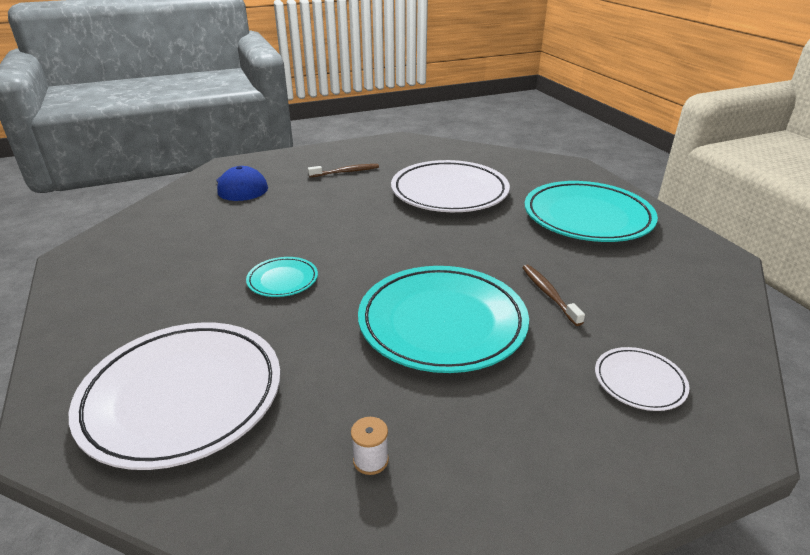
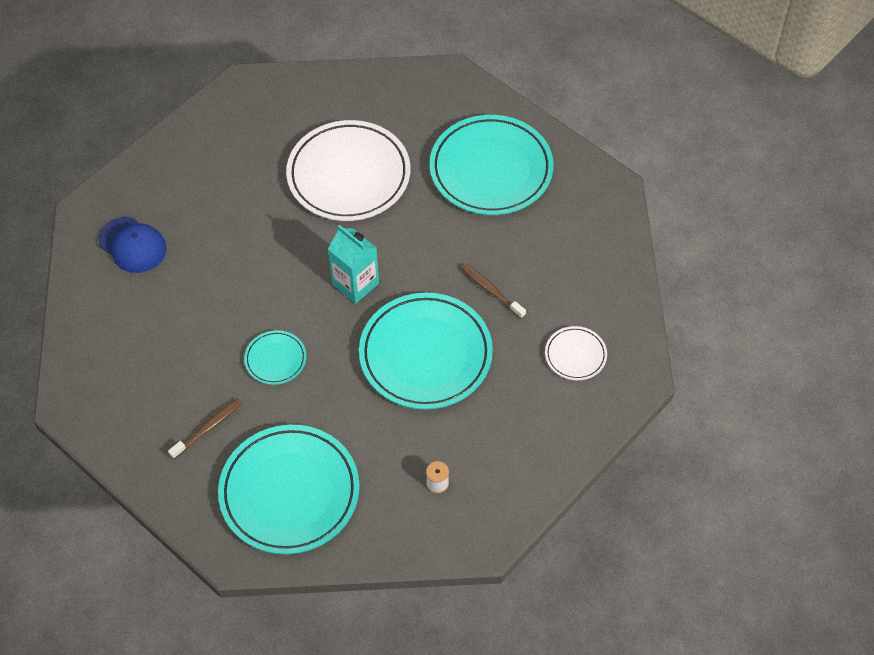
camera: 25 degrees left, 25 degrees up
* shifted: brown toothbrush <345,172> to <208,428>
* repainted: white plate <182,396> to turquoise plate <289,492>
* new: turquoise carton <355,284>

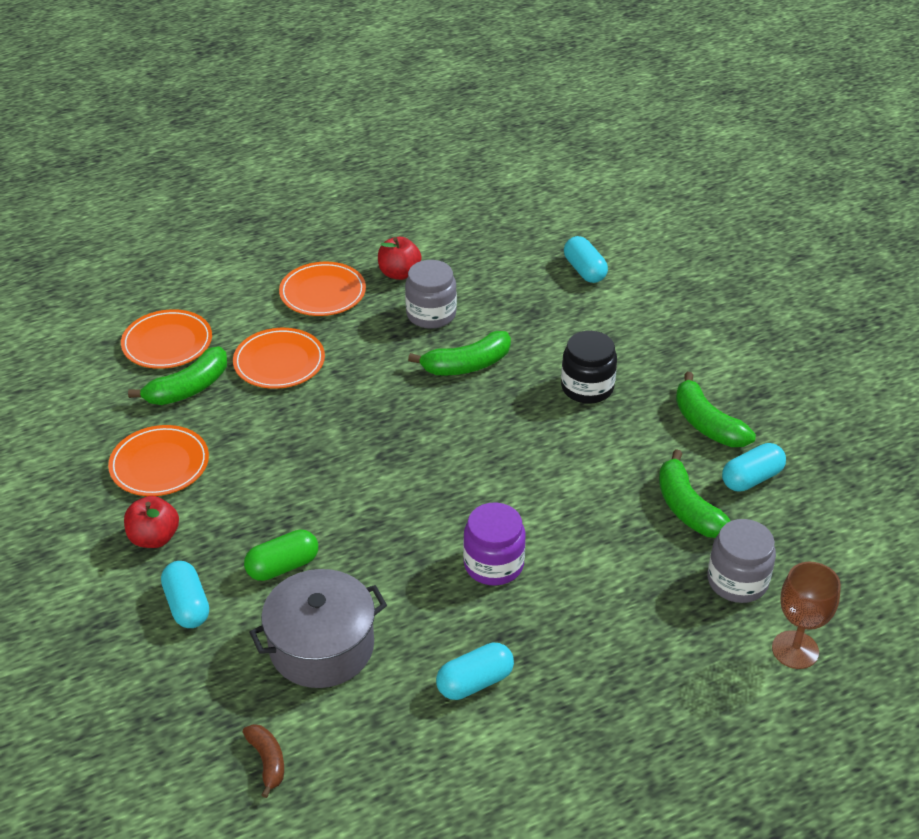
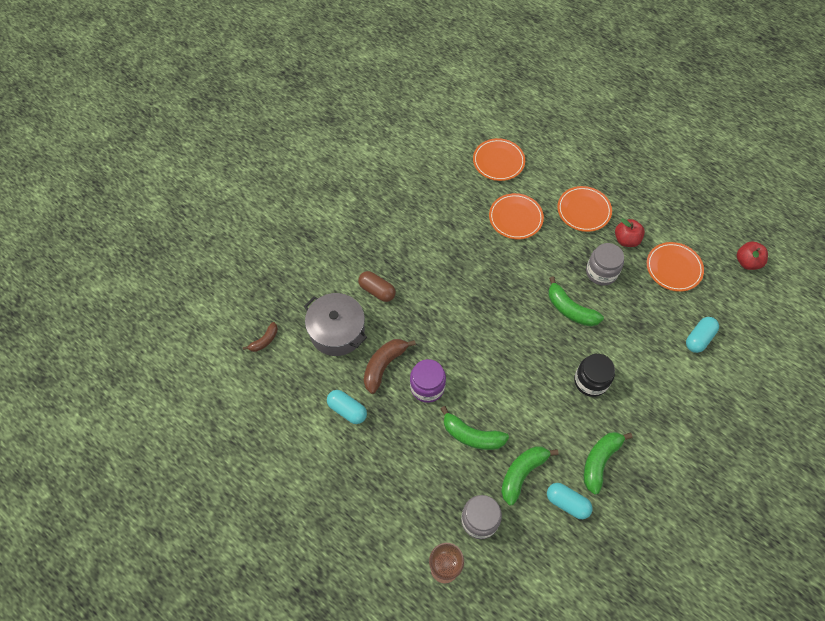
camera: 65 degrees right, 20 degrees up
* shifted: green banana <189,388> to <472,435>
* shifted: orange plate <159,464> to <673,268>
* shifted: red apple <154,538> to <747,262>
* repainted: green capsule <283,566> to brown capsule <377,291>
* gone: turquoise capsule <187,605>
* new: brown banana <384,365>

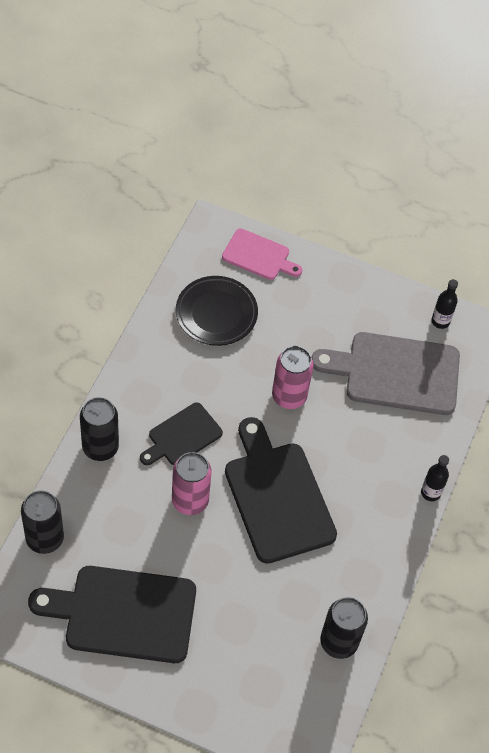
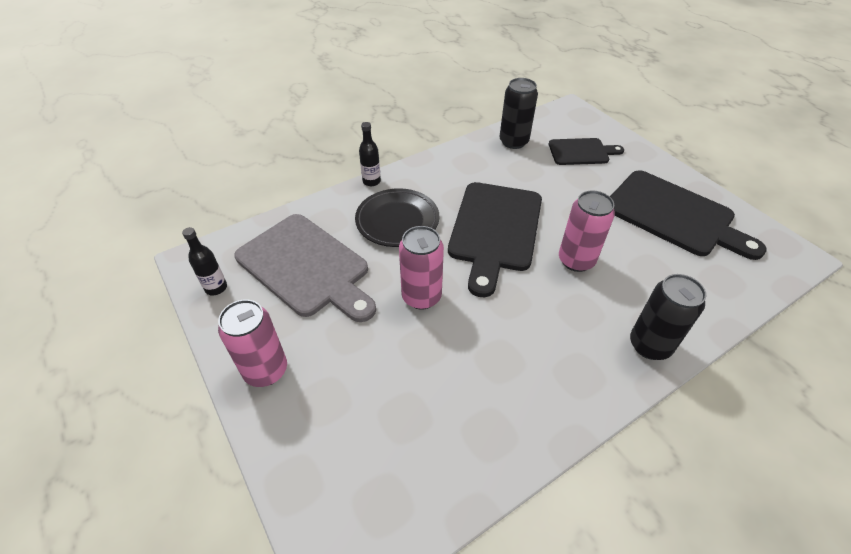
camera: 140 degrees left, 10 degrees down
* gone: pink cutting board <259,256>
* shifted: black plate <216,313> to <397,221>
* shifted: black cutting board <182,436> to <581,152>
* gone: black can <45,538>
* new: pink can <266,370>

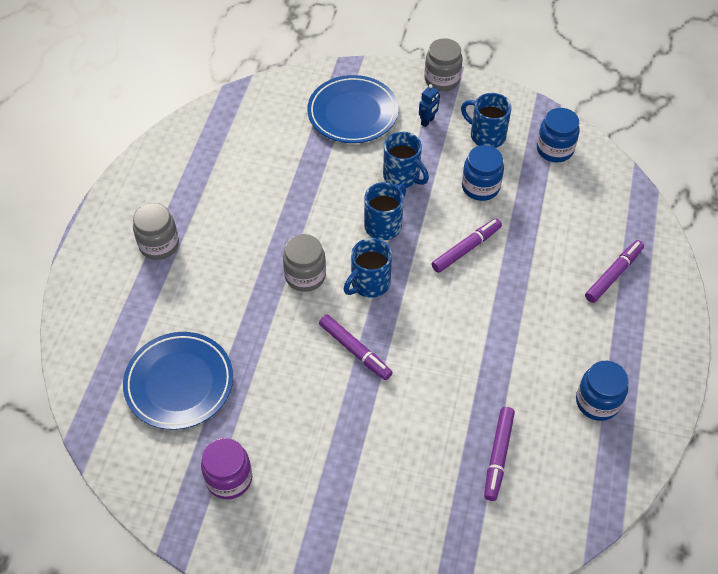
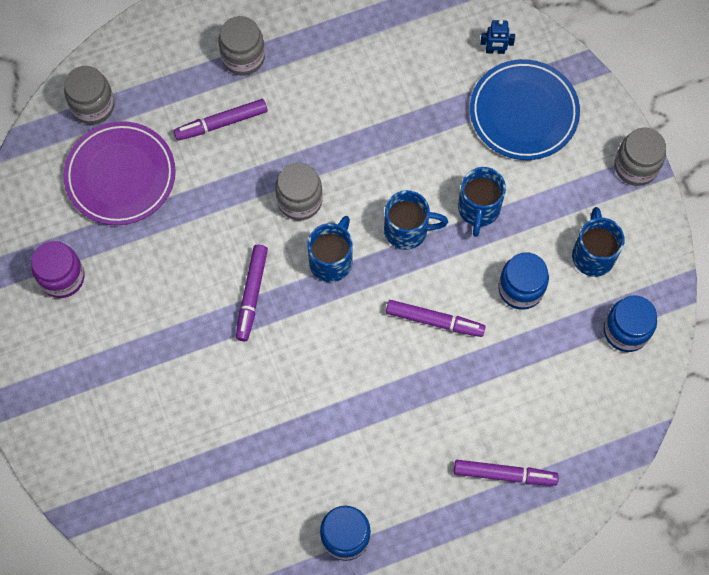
camera: 55 degrees right, 15 degrees up
* shifted: blue robot <427,121> to <495,50>
* rotated: blue mug <369,283> = <331,260> 105 degrees clockwise
* repainted: blue plate <179,383> to purple plate <120,176>
* shifted: purple marker <498,456> to <221,123>
* new: grey jar <93,106>

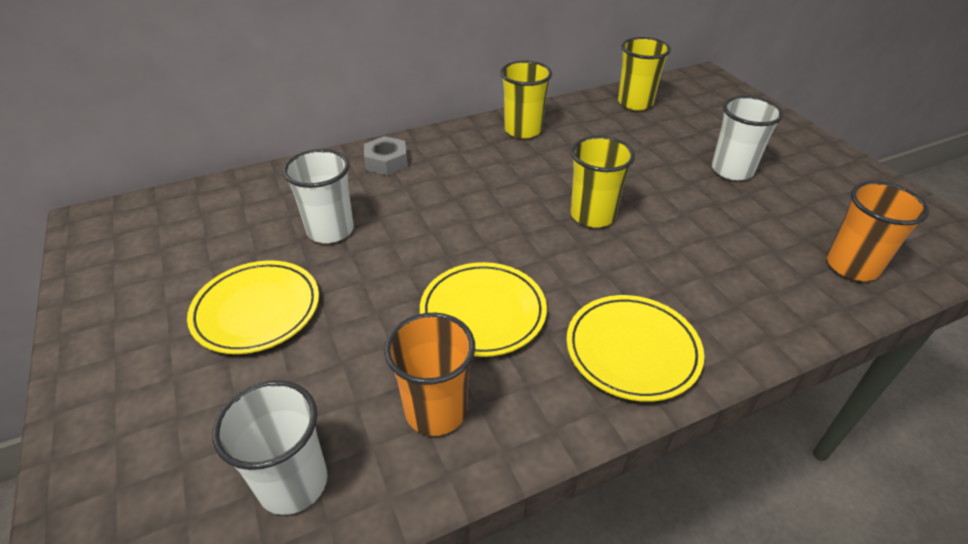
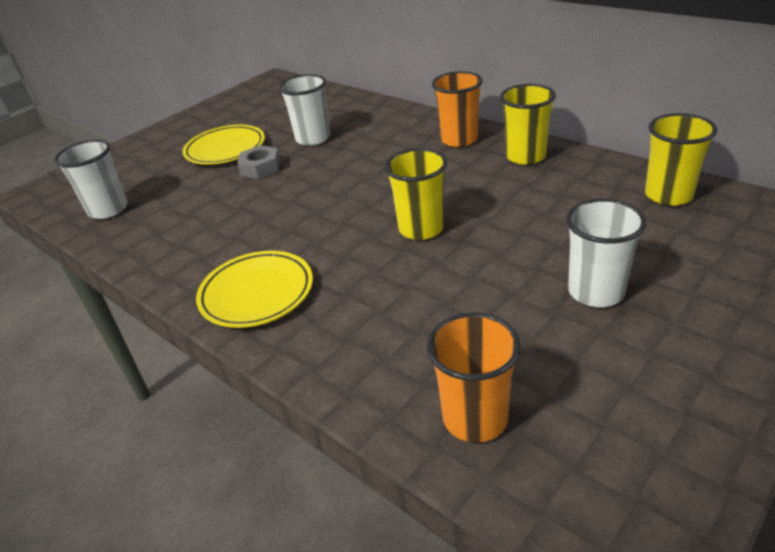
camera: 70 degrees right, 5 degrees down
* shifted: grey nut <386,162> to <260,168>
* gone: yellow plate <483,312>
* shifted: orange cup <436,410> to <459,139>

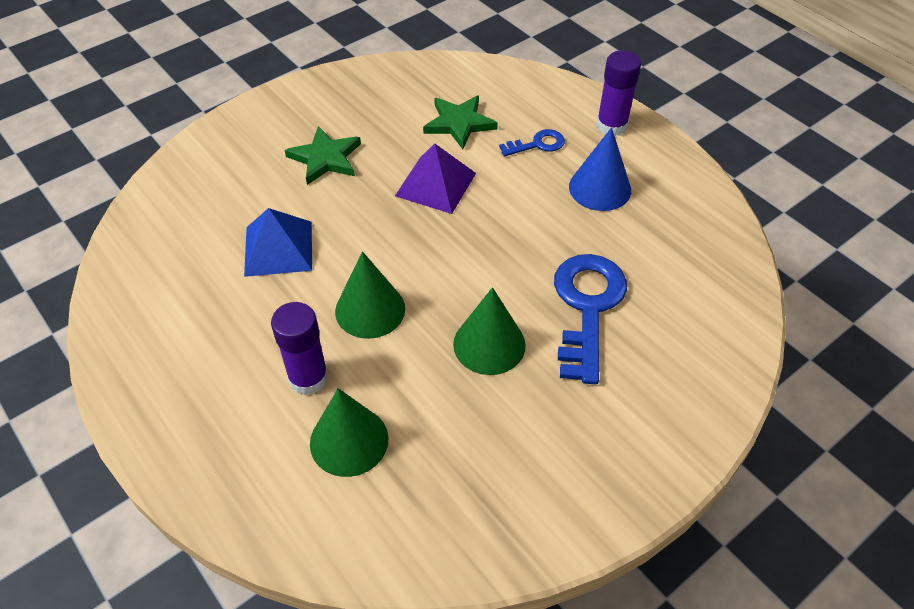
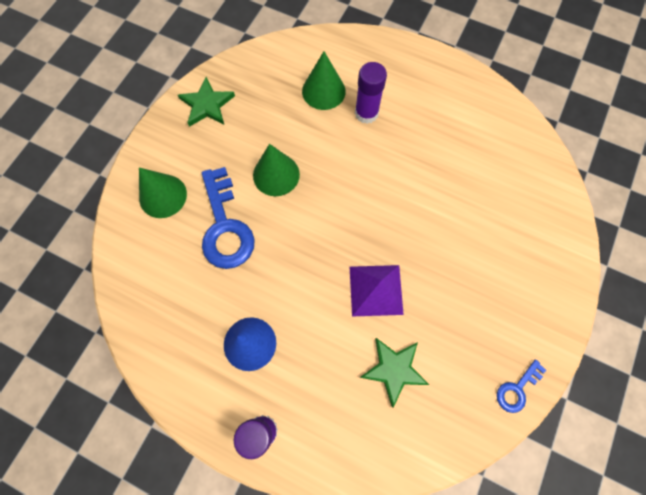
camera: 155 degrees right, 20 degrees up
* shifted: green star <325,158> to <207,105>
* shifted: blue key <537,144> to <517,389>
* gone: blue pyramid <278,248>
* shifted: green cone <370,310> to <163,196>

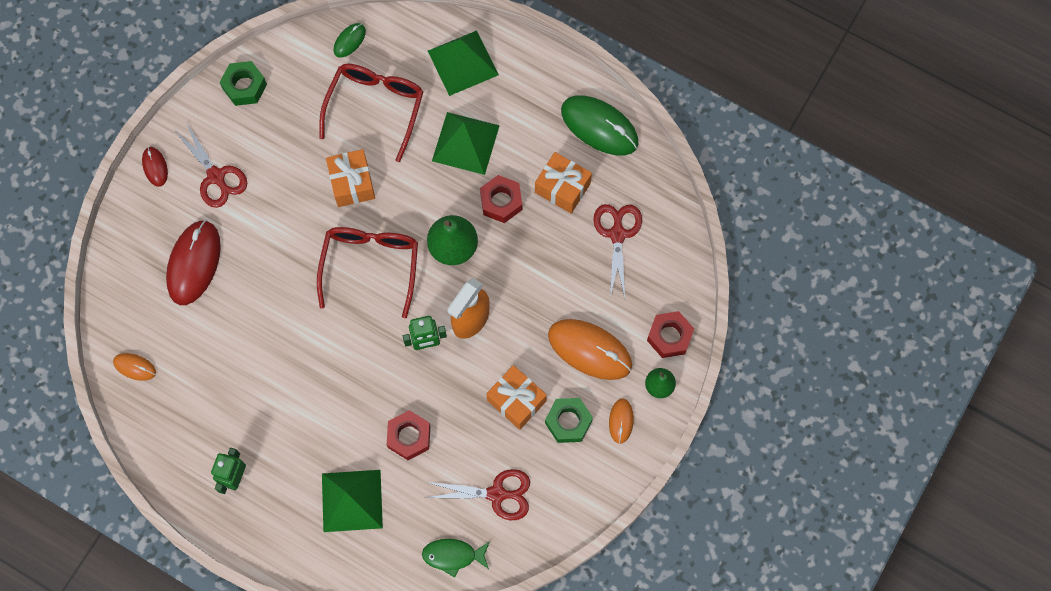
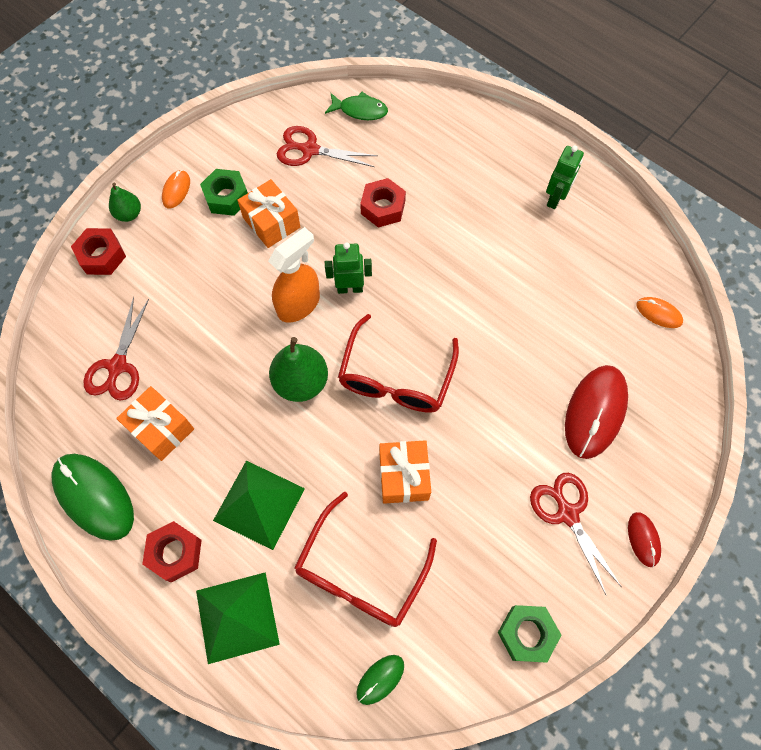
camera: 170 degrees left, 5 degrees down
* shifted: red nut <501,202> to <175,553>
* gone: orange mouse <589,350>
* gone: green pyramid <351,500>

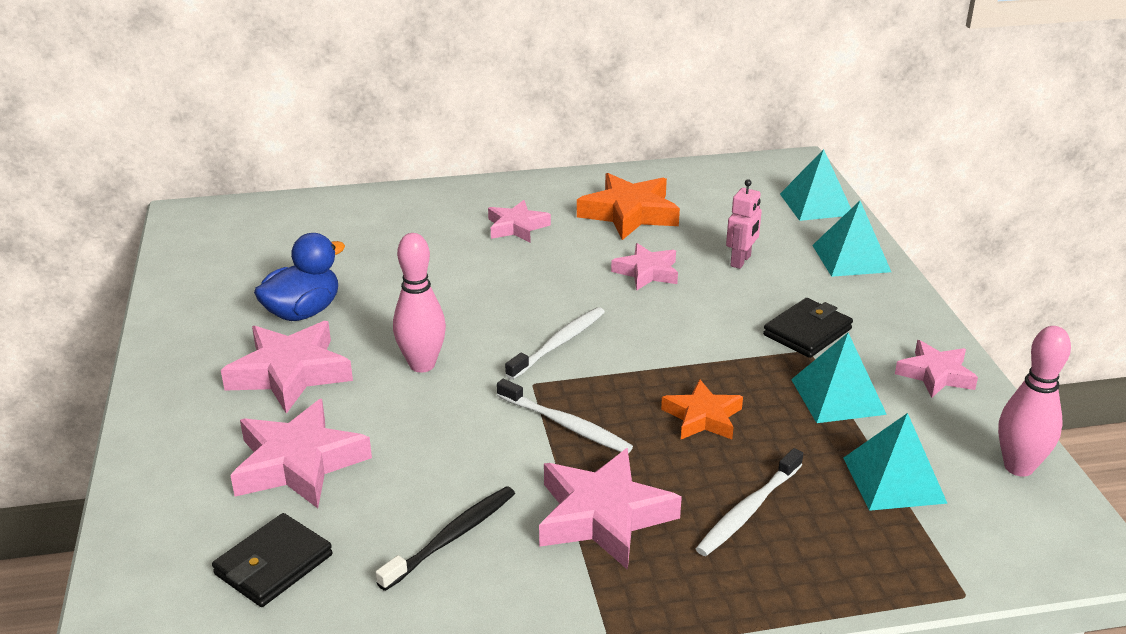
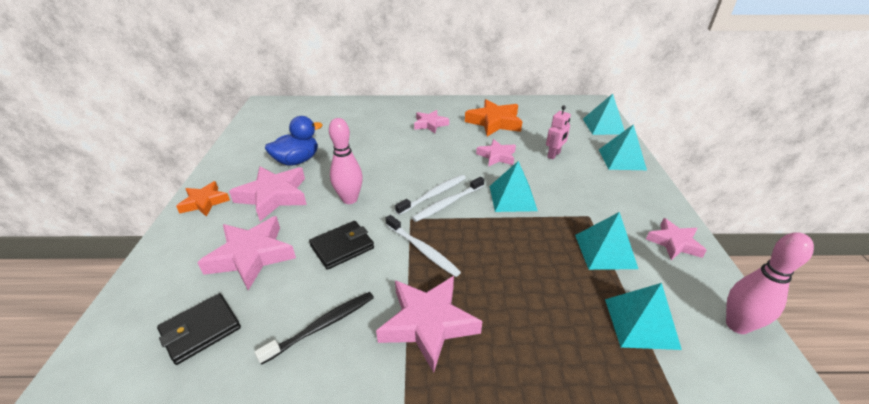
camera: 10 degrees right, 5 degrees up
* shifted: black wallet <807,332> to <342,247>
* shifted: orange star <702,417> to <204,202>
* shifted: white toothbrush <748,511> to <447,203>
* new: turquoise pyramid <512,198>

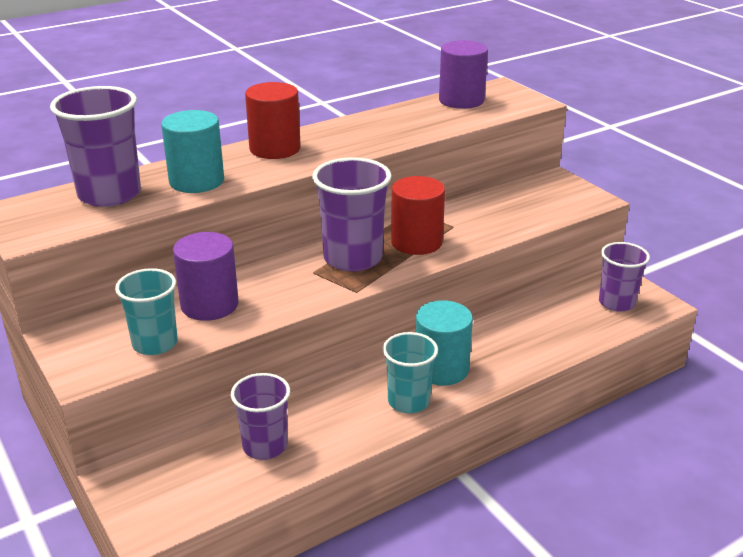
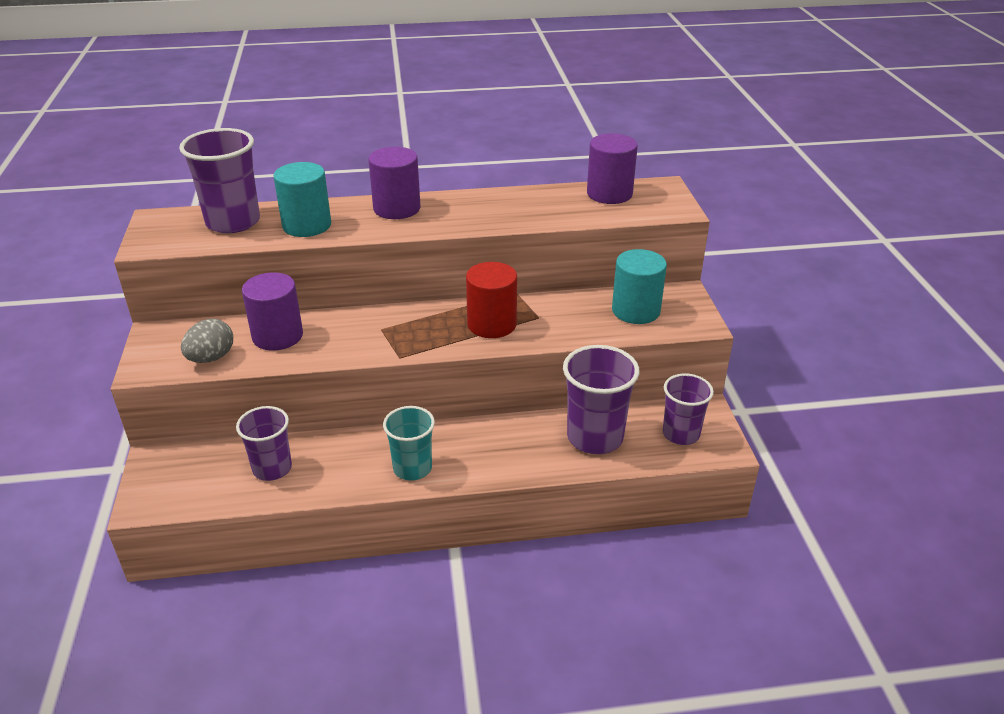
camera: 25 degrees right, 5 degrees up
* repainted: red cylinder <275,149> to purple cylinder <397,208>
* shifted: purple cup <352,258> to <595,437>
* swapped: turquoise cup <155,343> to grey egg <211,358>
* shifted: turquoise cylinder <441,369> to <636,311>

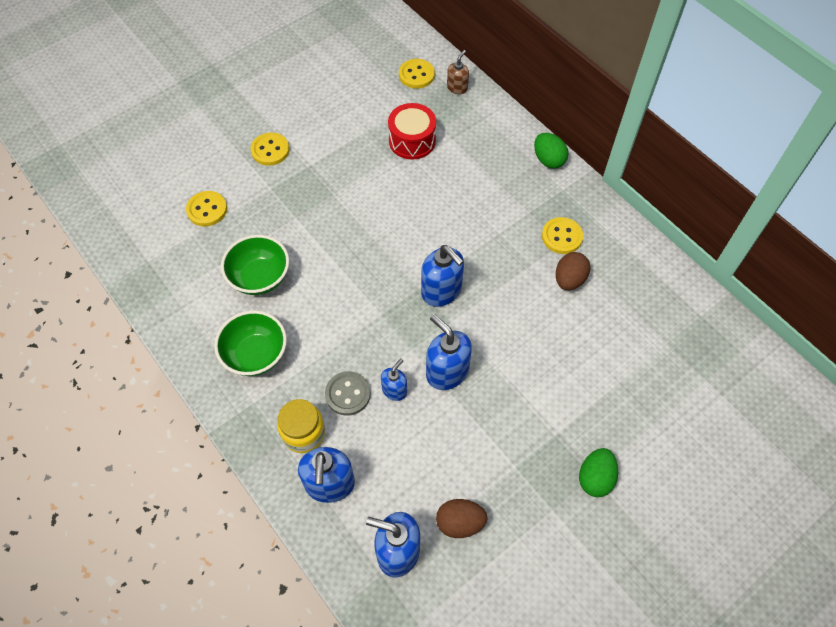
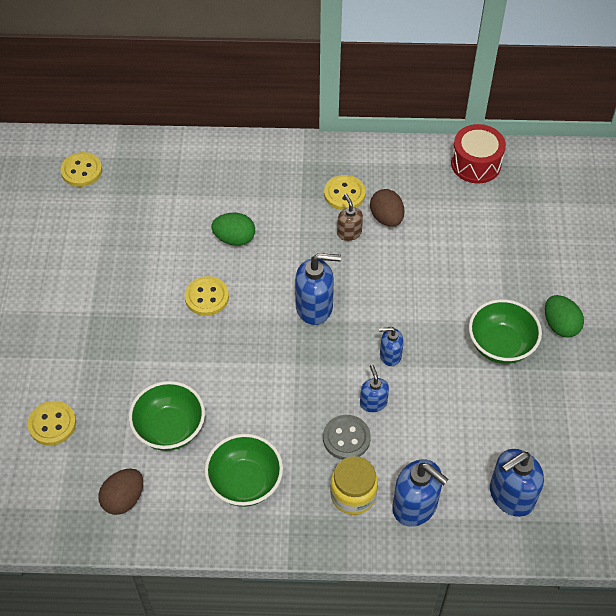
camera: 50 degrees left, 5 degrees down
* shifted: brown soap dispenser <457,88> to <349,233>
* shifted: red drum <412,141> to <476,164>
* shifted: yellow button <270,150> to <207,297>
* shifted: green egg <548,160> to <234,239>
* scaled: blue soap dispenser <447,371> = <390,355> x0.57
* shifted: brown egg <460,523> to <123,499>
* new: green bowl <500,345>

